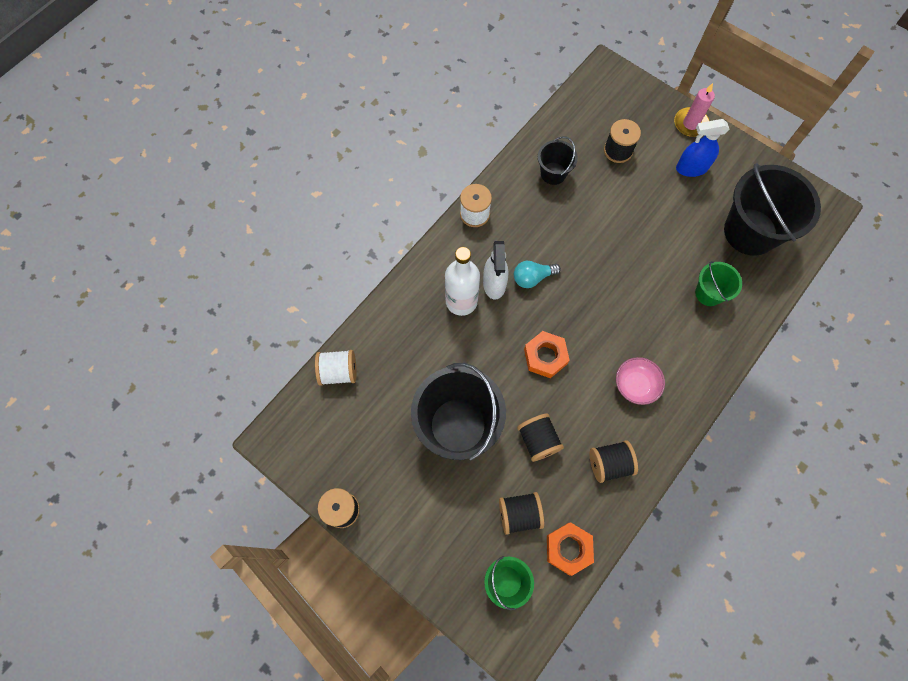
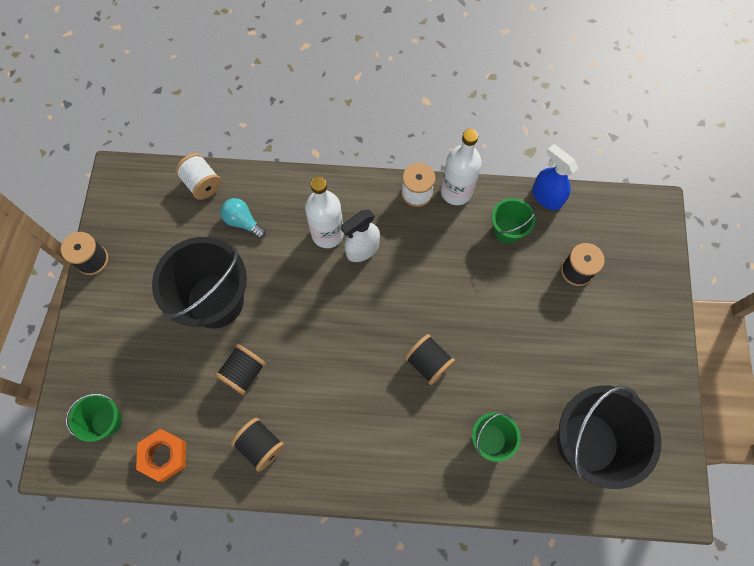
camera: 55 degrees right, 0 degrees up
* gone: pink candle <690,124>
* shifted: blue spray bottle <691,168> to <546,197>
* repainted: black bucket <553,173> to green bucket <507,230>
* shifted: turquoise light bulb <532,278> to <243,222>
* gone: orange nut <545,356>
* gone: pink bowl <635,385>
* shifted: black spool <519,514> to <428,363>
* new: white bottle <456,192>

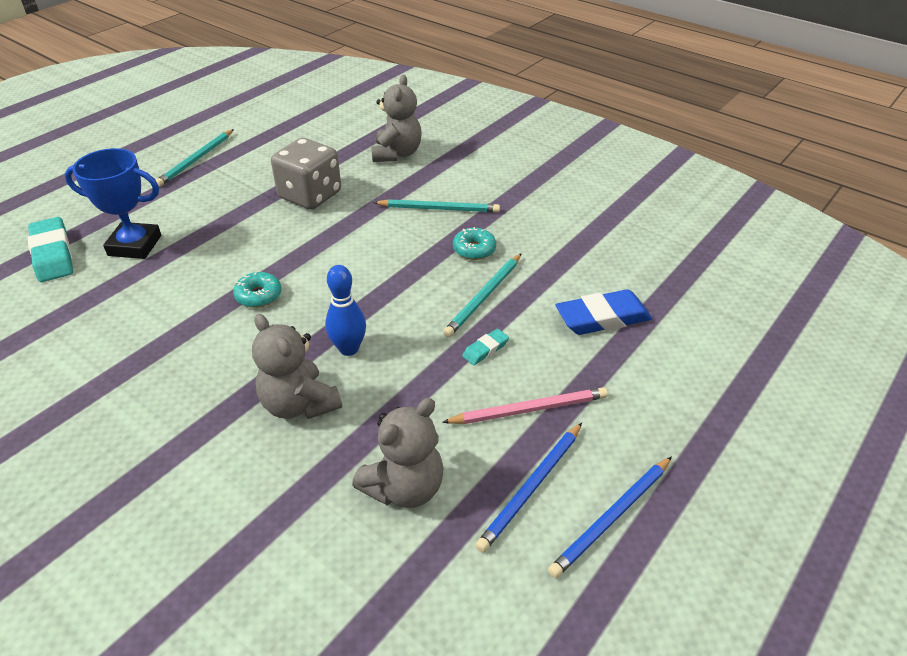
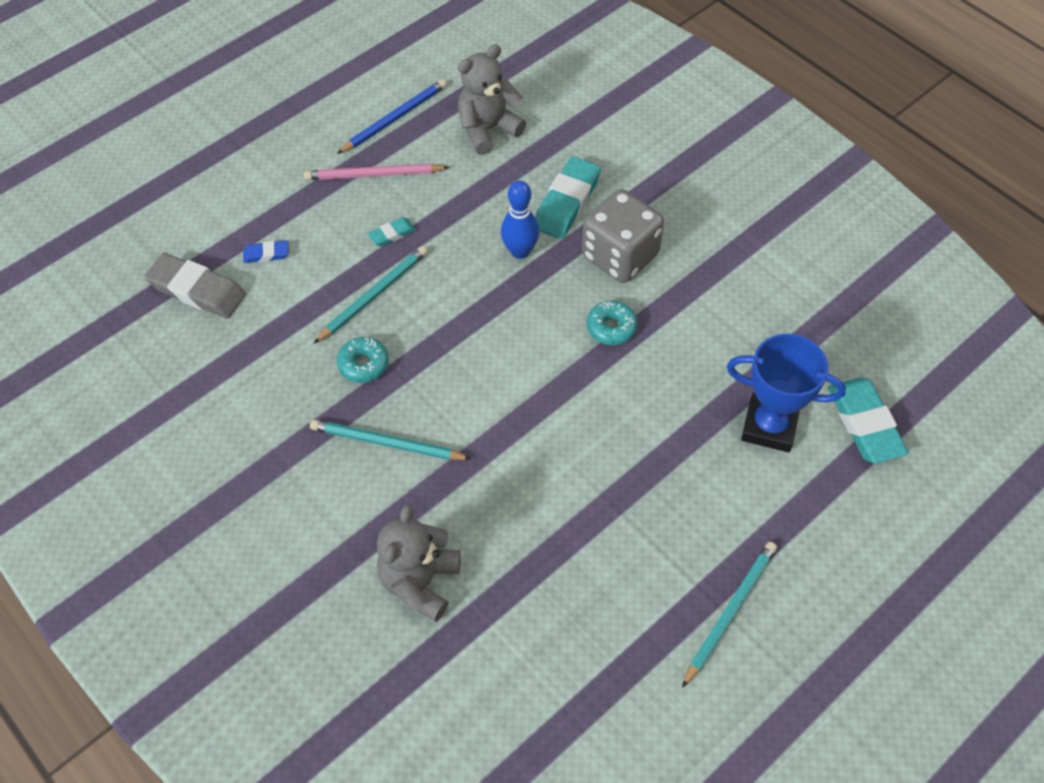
camera: 170 degrees left, 15 degrees up
* shifted: grey dice <310,195> to <620,256>
* scaled: blue eraser <602,318> = <266,254> x0.50
* swapped: grey teddy bear <299,404> to turquoise eraser <566,202>
* gone: blue pencil <611,518>
* new: grey eraser <197,290>

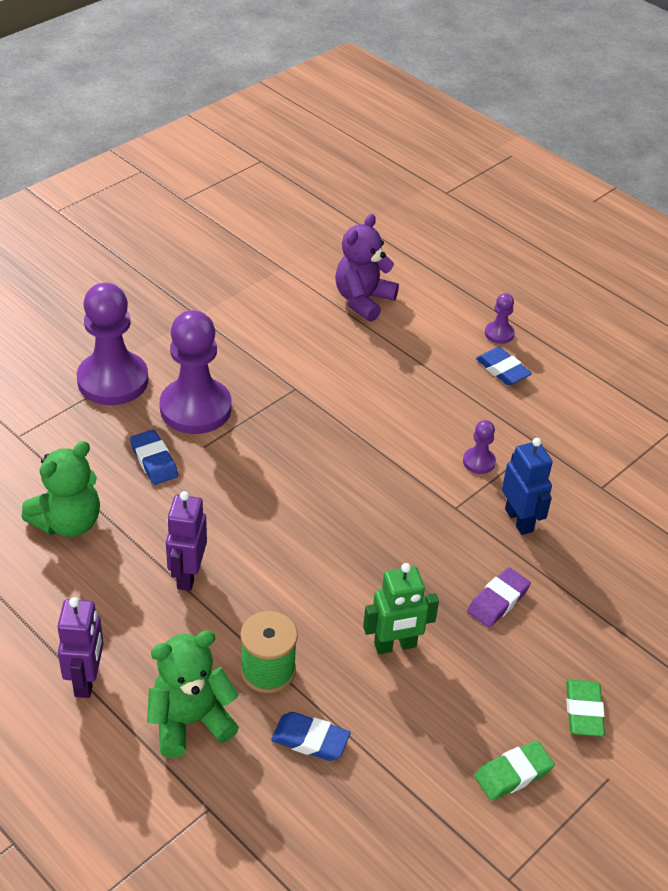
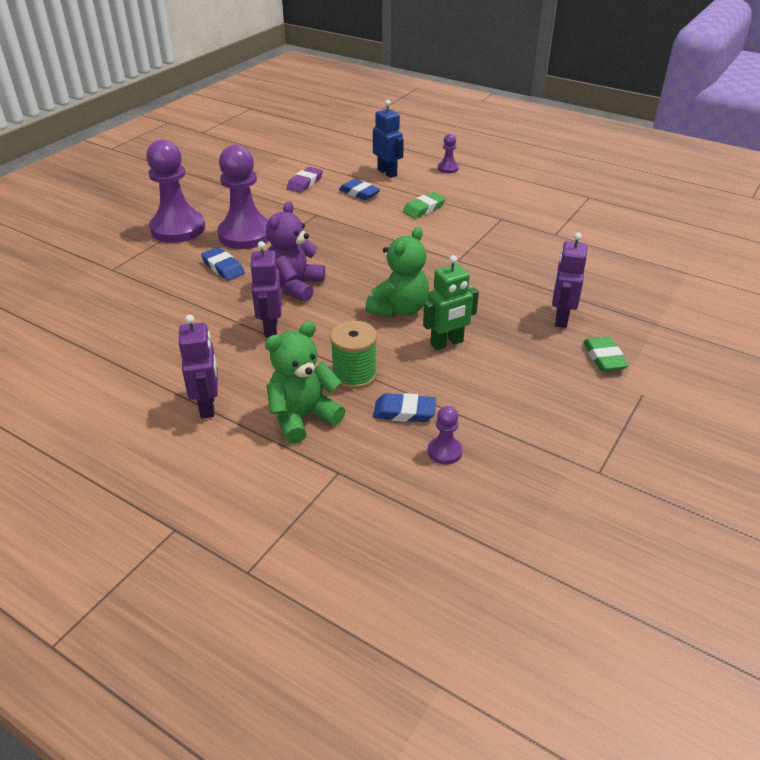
camera: 10 degrees left, 5 degrees down
* shifted: purple teddy bear <363,300> to <295,286>
* shifted: blue eraser <502,370> to <359,193>
* shifted: purple pawn <479,462> to <444,451>
* shifted: blue robot <519,520> to <387,172>
* shifted: green teddy bear <68,522> to <399,309>
* shifted: purple eraser <498,601> to <305,183>
* shifted: green eraser <513,773> to <424,208>
* new: purple robot <561,318>

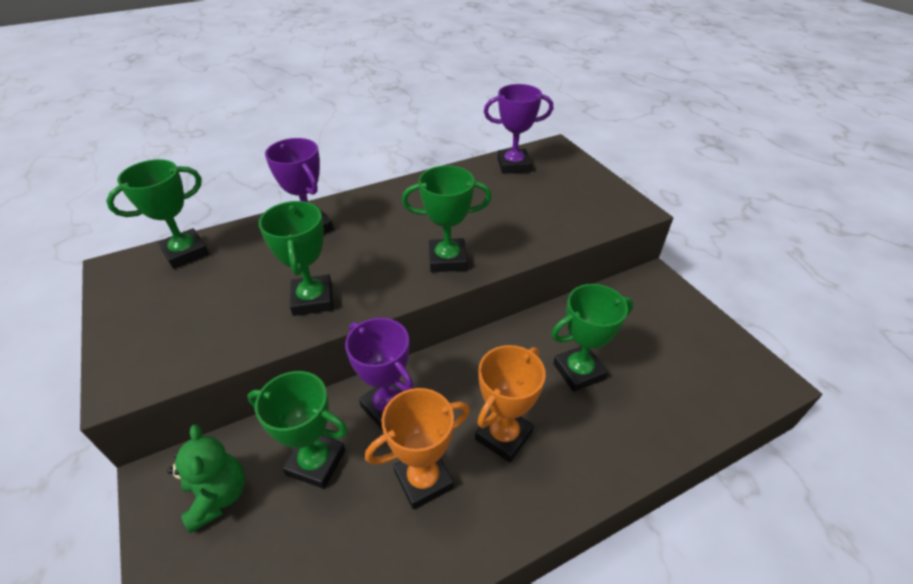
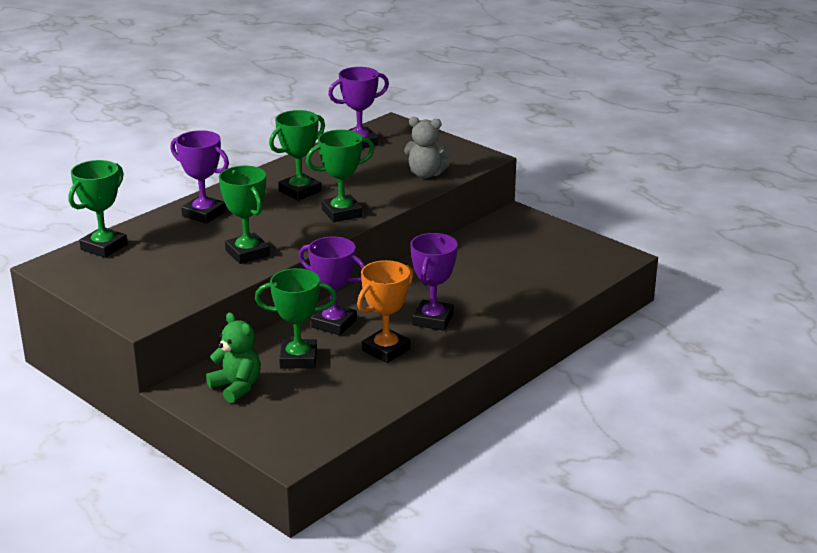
camera: 20 degrees left, 15 degrees down
* shifted: green trophy <578,371> to <299,191>
* repainted: orange trophy <503,436> to purple trophy <433,319>
* new: grey teddy bear <426,174>

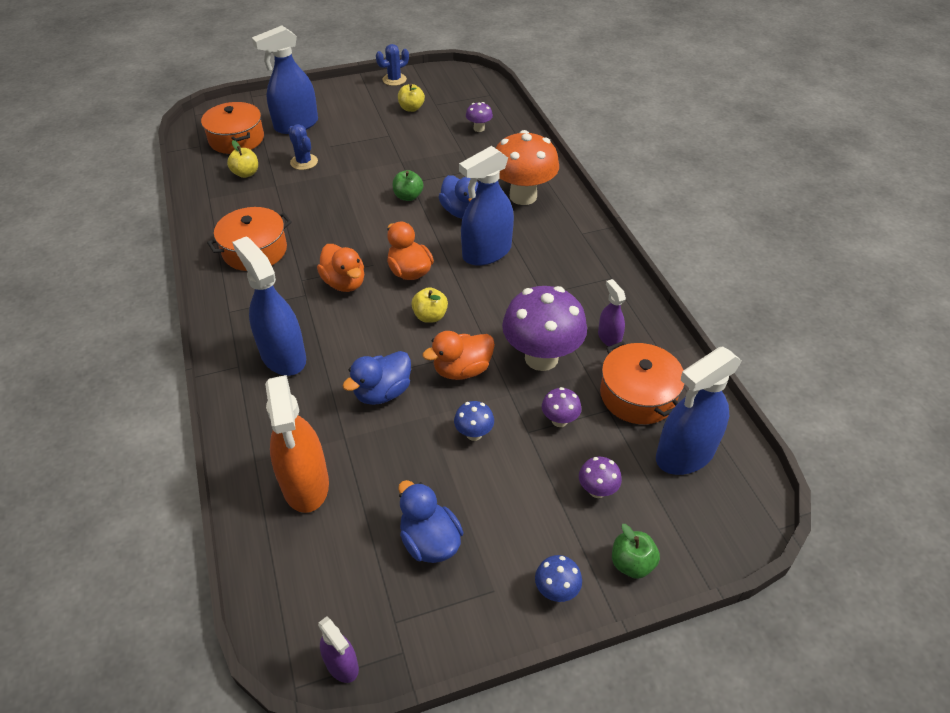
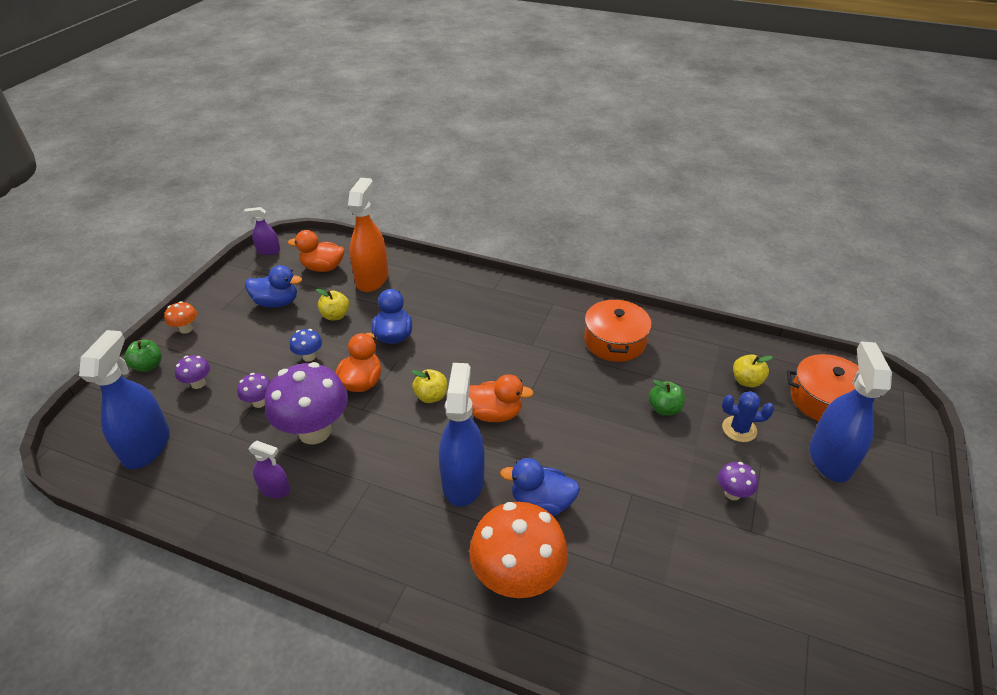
camera: 130 degrees right, 5 degrees down
* gone: blue cactus <394,80>
* shifted: yellow apple <411,108> to <335,315>
* shifted: purple mushroom <479,129> to <732,493>
* shifted: green apple <408,196> to <664,409>
* gone: blue spray bottle <283,356>
* shifted: orange duck <344,283> to <323,268>
* gone: orange pot <637,395>
* rotated: orange spray bottle <305,484> = <372,278> 75 degrees clockwise
* repainted: blue mushroom <556,590> to orange mushroom <186,329>

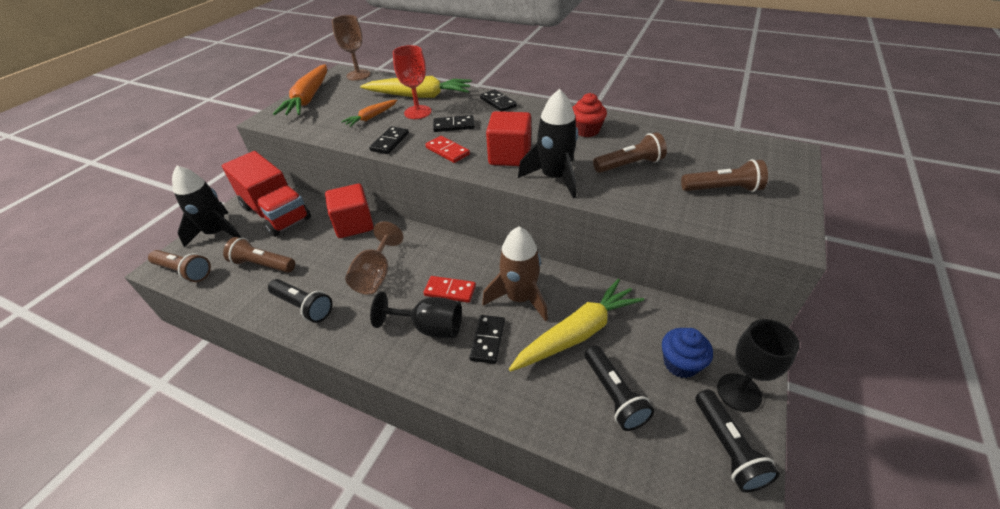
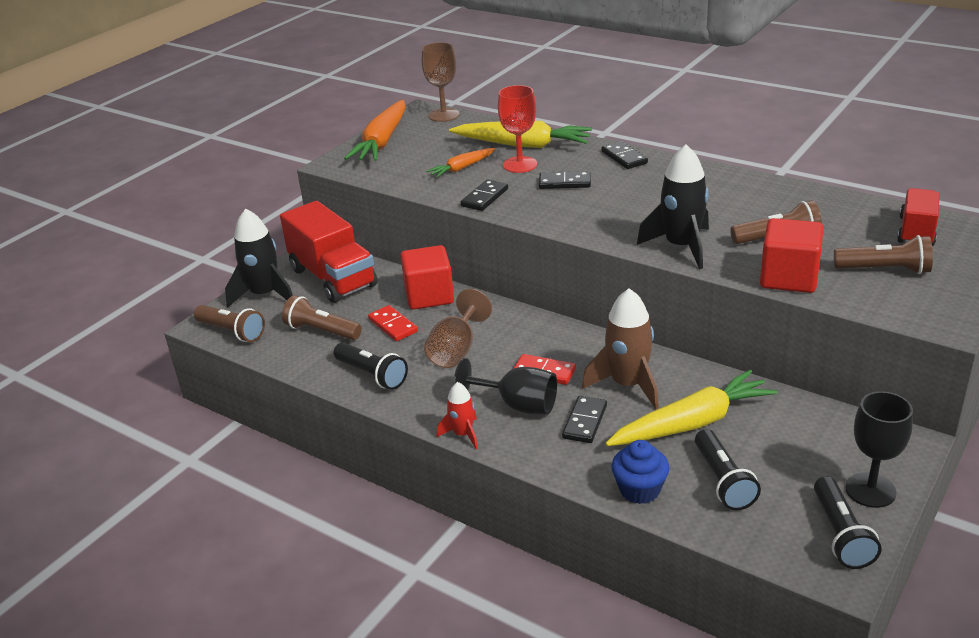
camera: 10 degrees right, 10 degrees down
* gone: red cupcake <586,130>
* shifted: red cube <510,156> to <788,278>
* shifted: red domino <447,151> to <393,325>
* shifted: blue cupcake <680,363> to <639,490>
* new: red truck <916,232>
* new: red rocket <463,434>

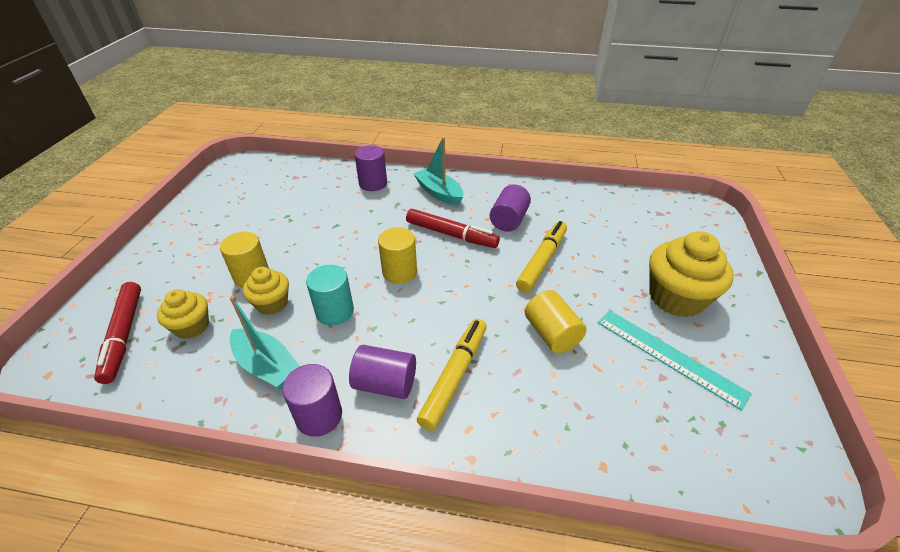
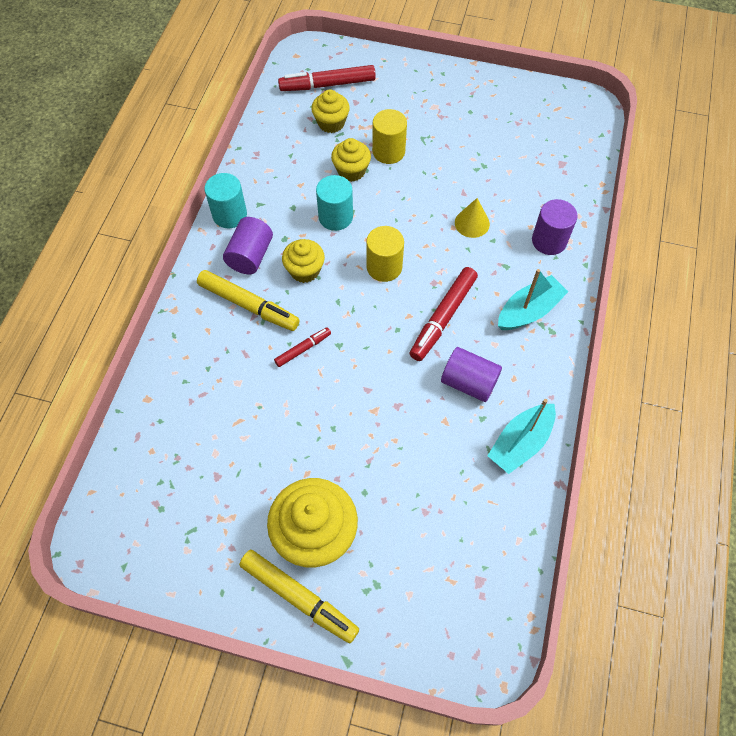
camera: 95 degrees right, 20 degrees up
* shifted: yellow marker <542,261> to <299,597>
* gone: yellow cylinder <551,334>
* shifted: turquoise boat <266,366> to <520,443>
* gone: turquoise ruler <669,356>
* repainted: purple cylinder <319,416> to turquoise cylinder <229,215>
* new: yellow cone <472,223>
* new: yellow cupcake <305,270>
* new: red marker <303,349>

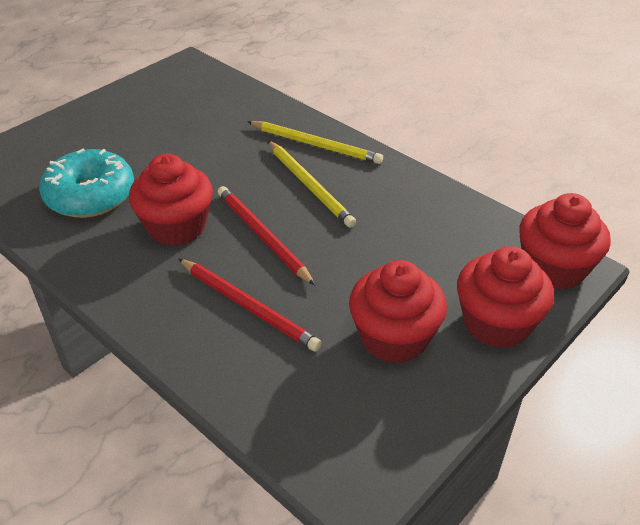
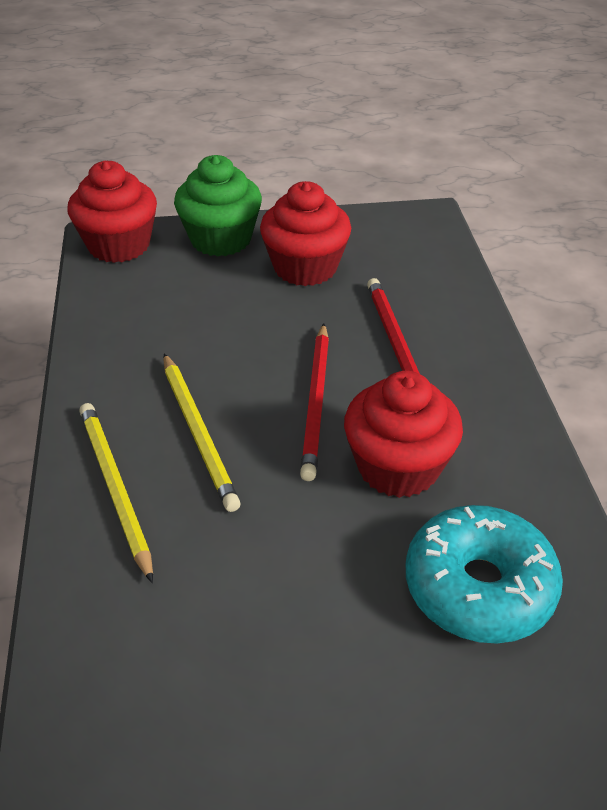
camera: 140 degrees left, 0 degrees up
* rotated: yellow pencil <309,185> = <198,433> 150 degrees clockwise
* repainted: red cupcake <496,323> to green cupcake <221,239>

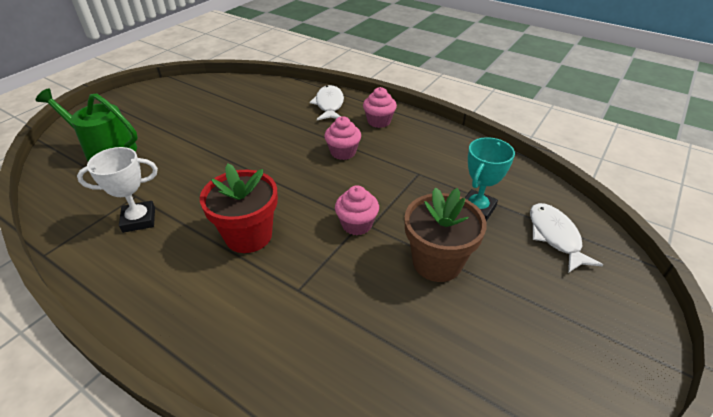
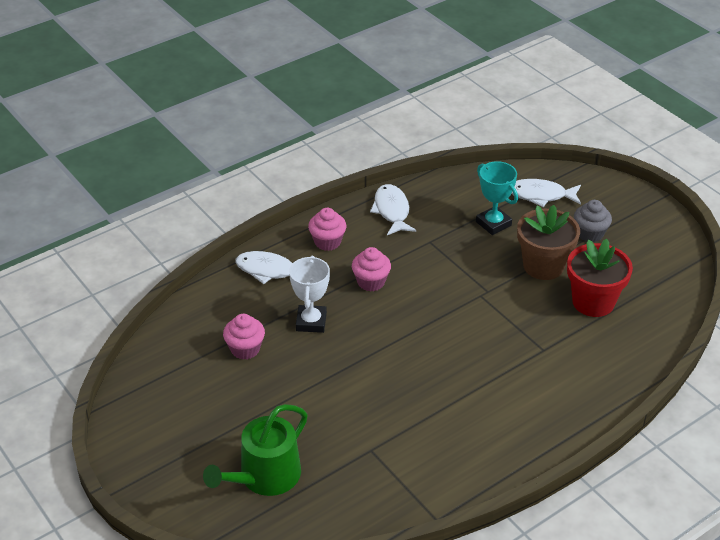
camera: 70 degrees left, 0 degrees up
* shifted: white trophy <139,220> to <311,322>
* shifted: red flower pot <248,235> to <593,302>
* shifted: pink cupcake <357,224> to <245,349>
* new: white fish <392,211>
* new: grey cupcake <590,234>

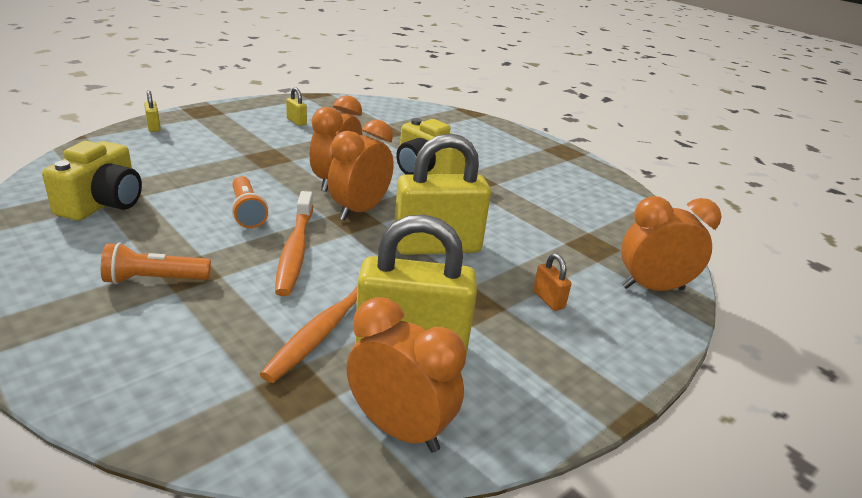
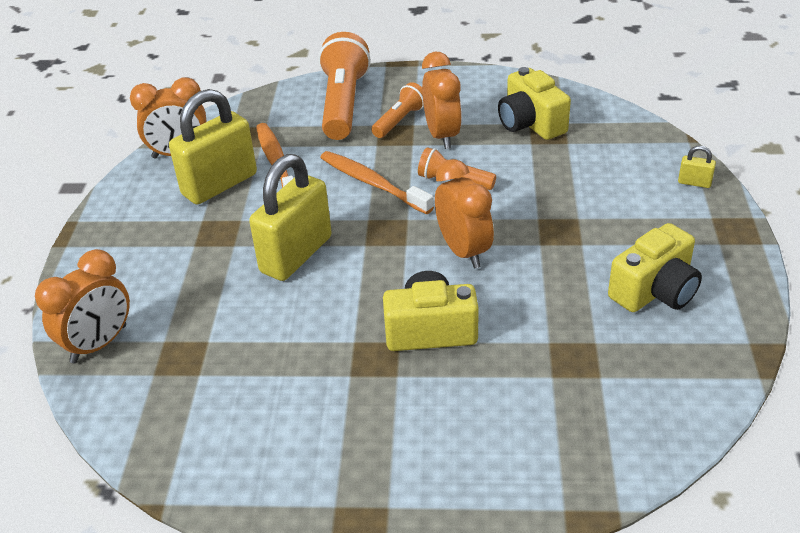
camera: 140 degrees right, 10 degrees up
* swapped: yellow padlock <296,121> to yellow camera <655,291>
* shifted: orange clock <359,211> to <442,135>
* gone: orange padlock <548,300>
* new: orange flashlight <343,104>

